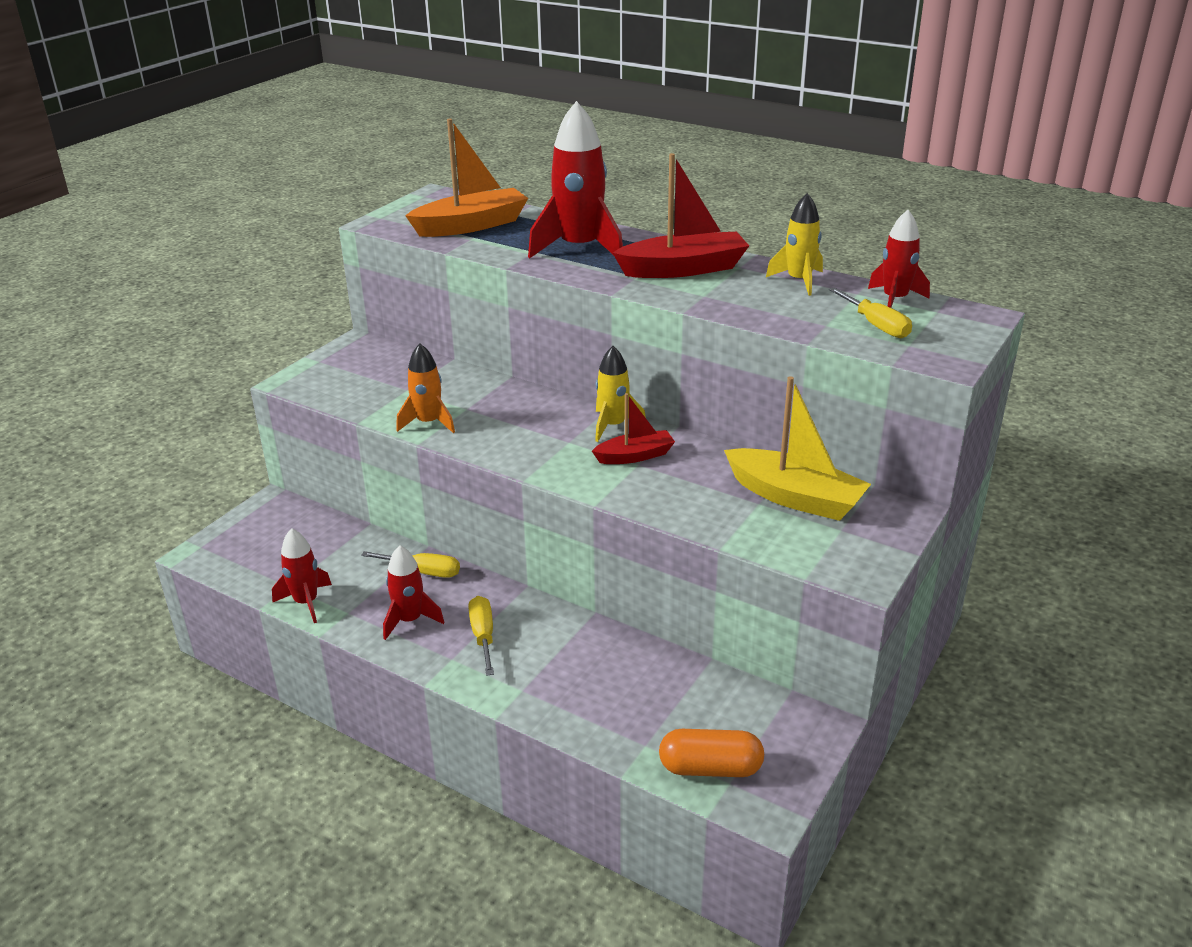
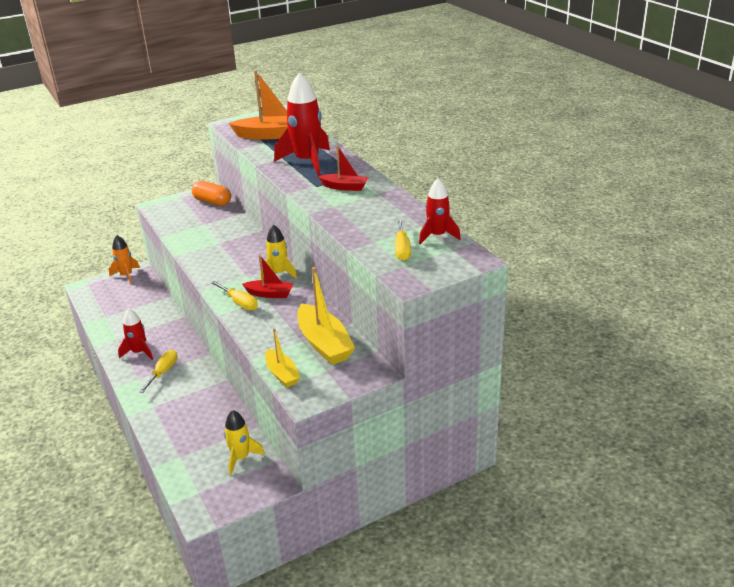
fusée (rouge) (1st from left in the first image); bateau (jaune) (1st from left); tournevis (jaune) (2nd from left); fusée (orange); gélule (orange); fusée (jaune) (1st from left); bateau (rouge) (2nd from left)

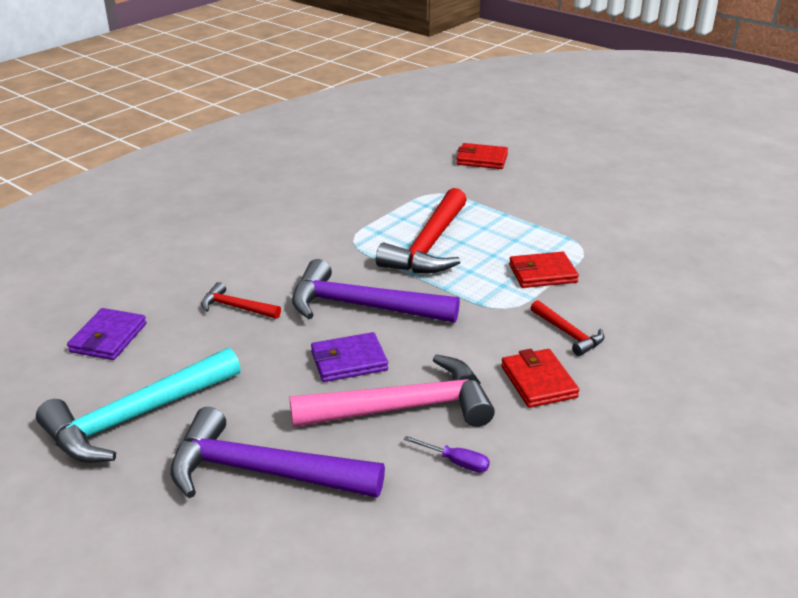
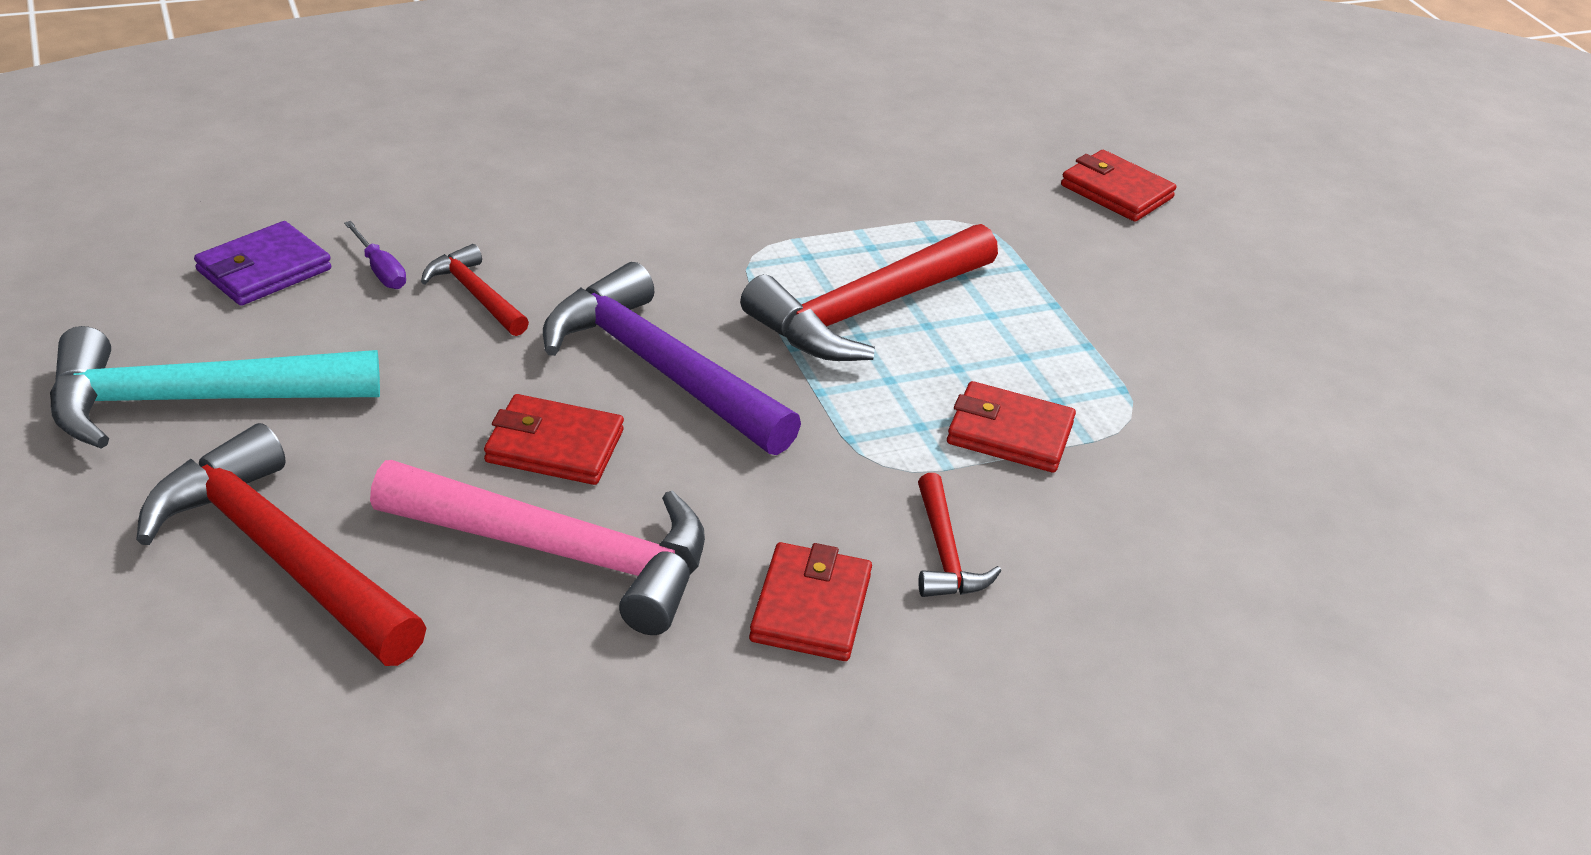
tournevis (violet); marteau (rouge) (1st from left); portefeuille (rouge) (1st from left)

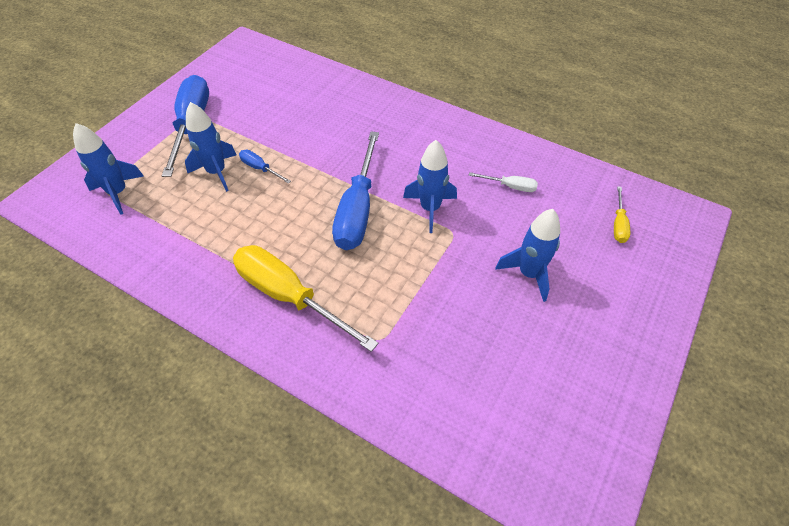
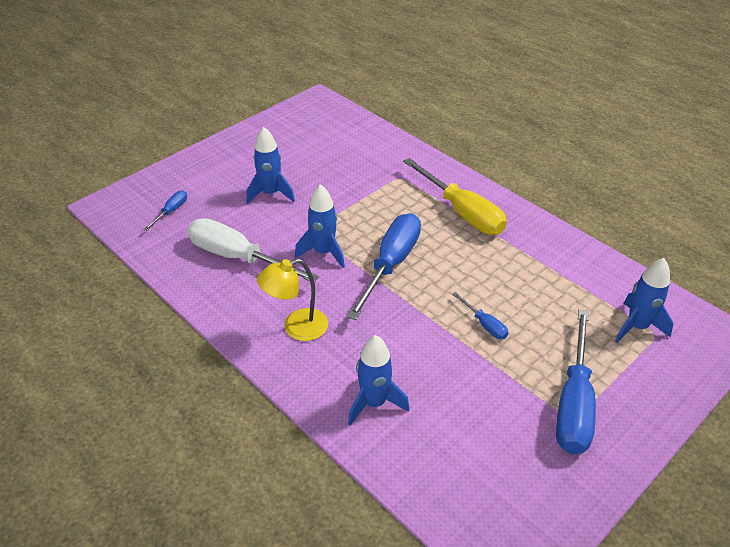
lampe (jaune); fusée (bleu) (3rd from left); tournevis (bleu) (1st from left); tournevis (blanc)

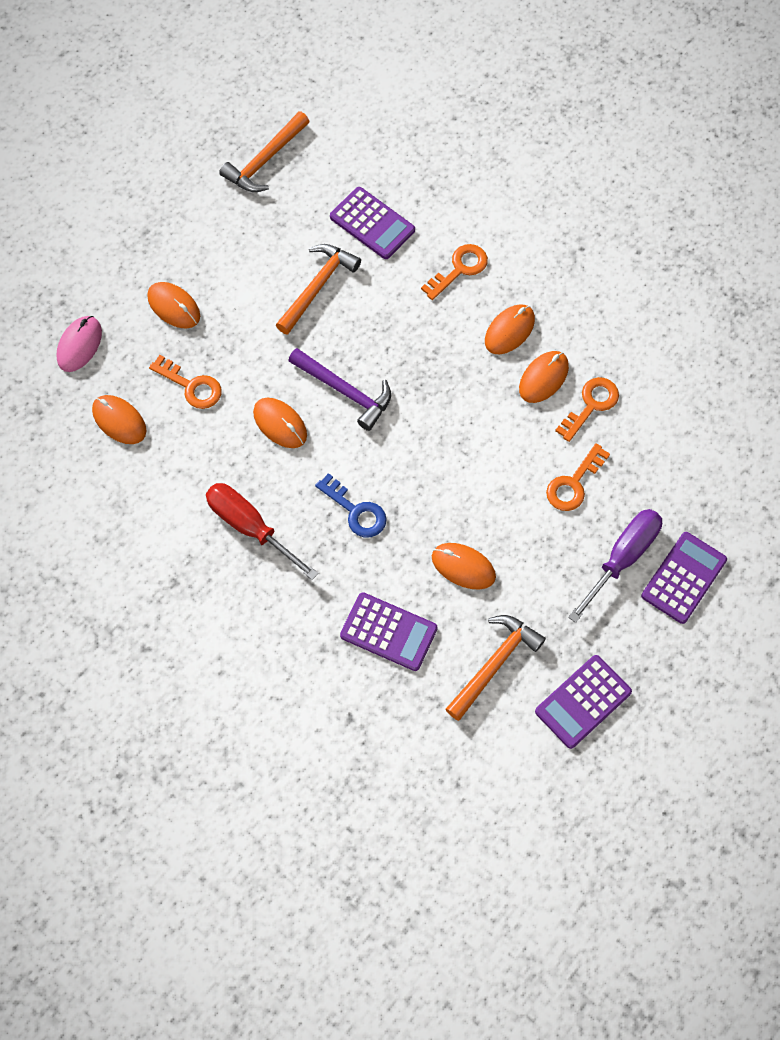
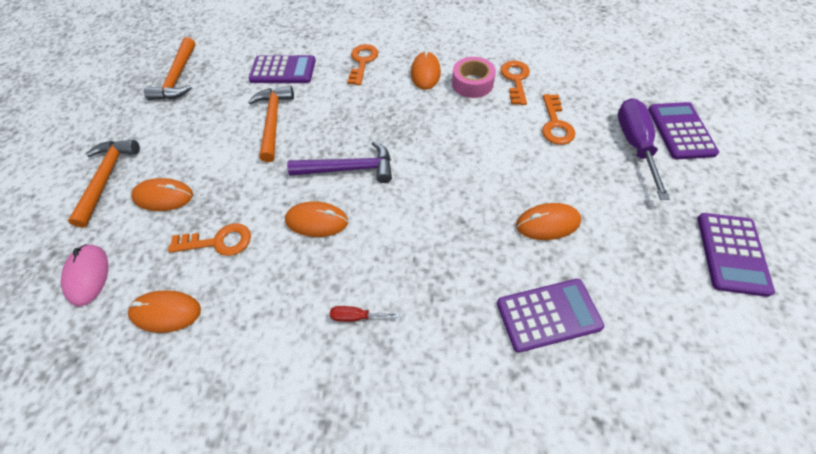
clé (bleu); marteau (orange) (1st from left); ruban adhésif (rose); tournevis (rouge)

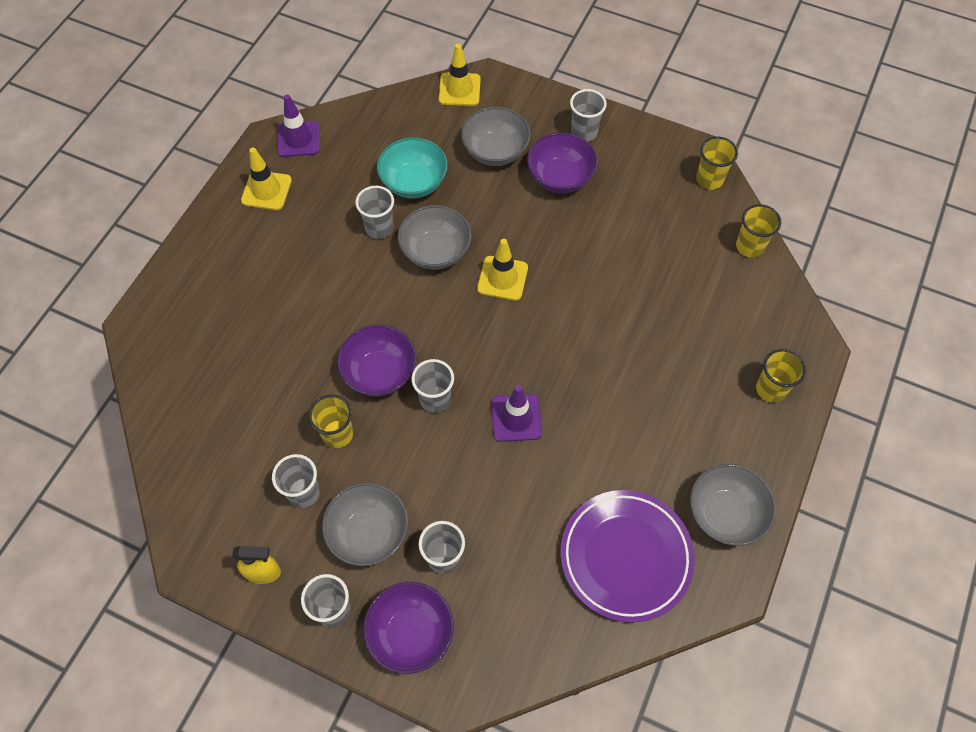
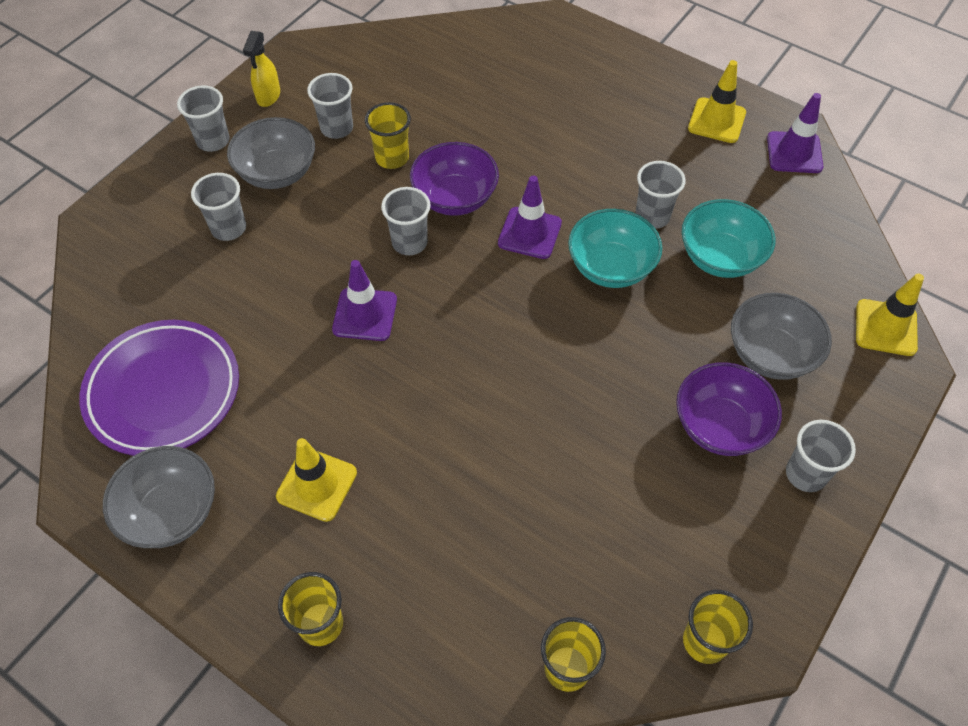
bol (violet) (2nd from left in the first image); cône de chantier (violet) (2nd from left); cône de chantier (jaune) (1st from left); bol (turquoise) (1st from left)

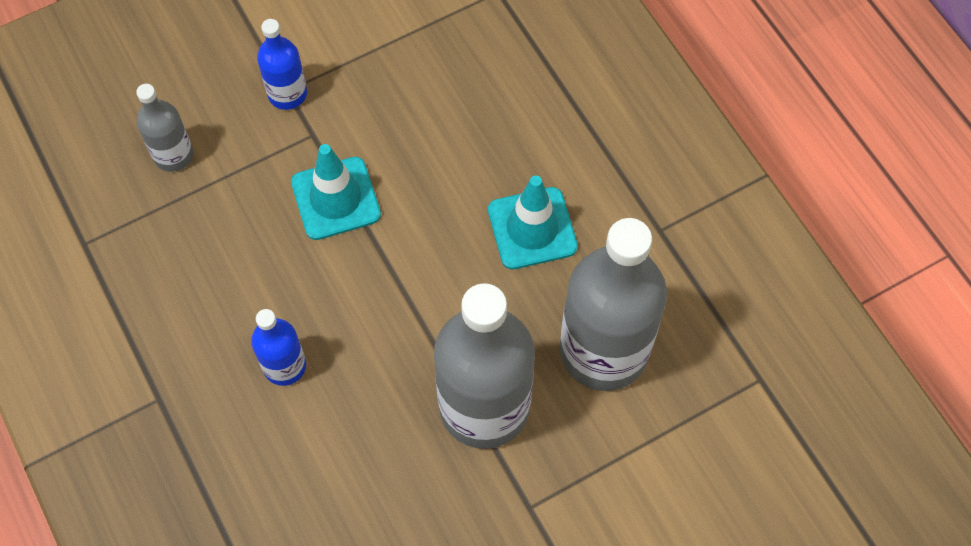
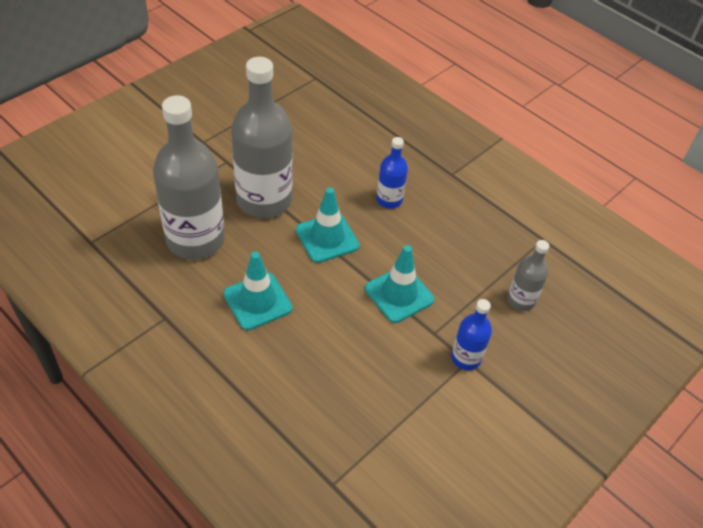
cône de chantier (turquoise) (2nd from left)

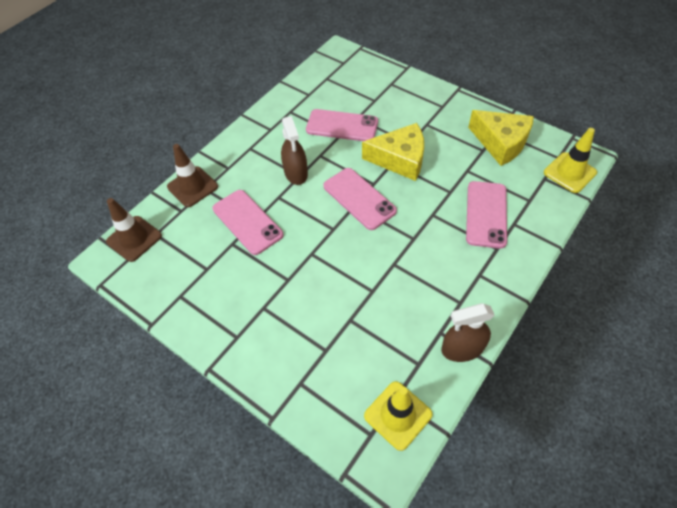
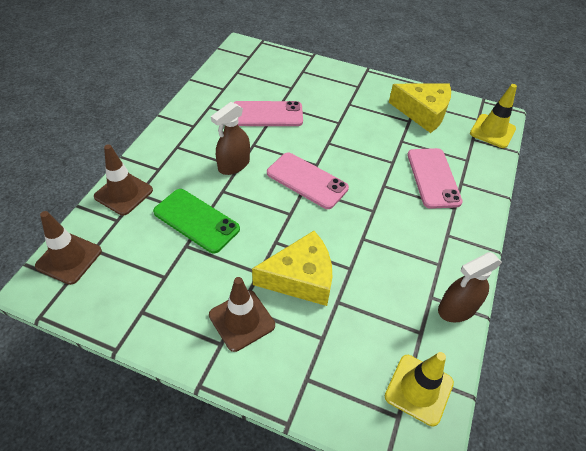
cône de chantier (marron) (3rd from left); fromage (jaune) (1st from left); téléphone (vert); vaporisateur (marron) (1st from left)

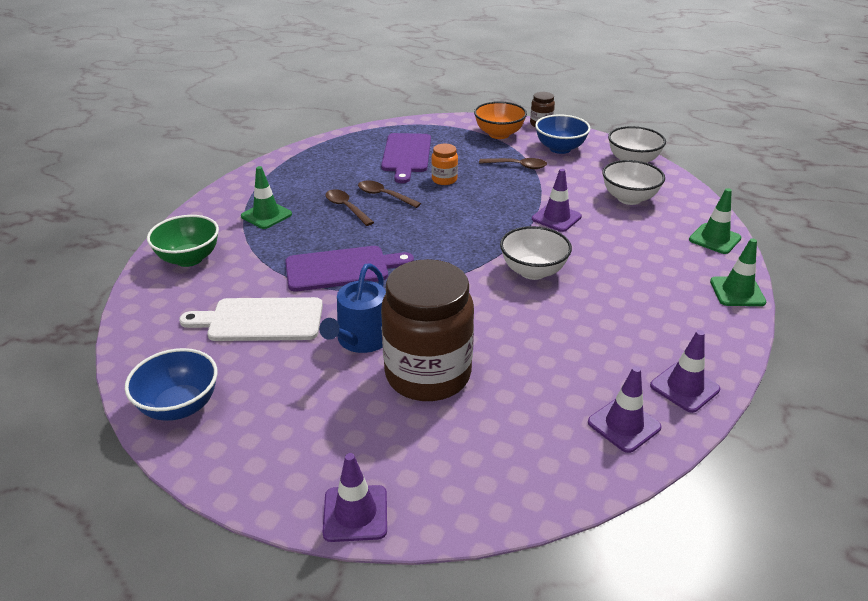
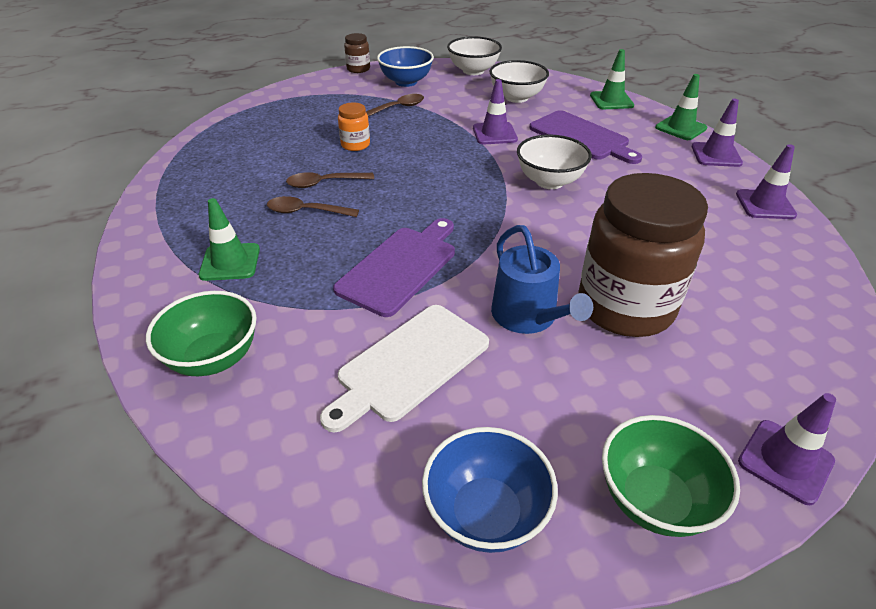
bol (orange); bol (vert) (2nd from left); planche à découper (violet) (2nd from left); cône de chantier (violet) (2nd from left)

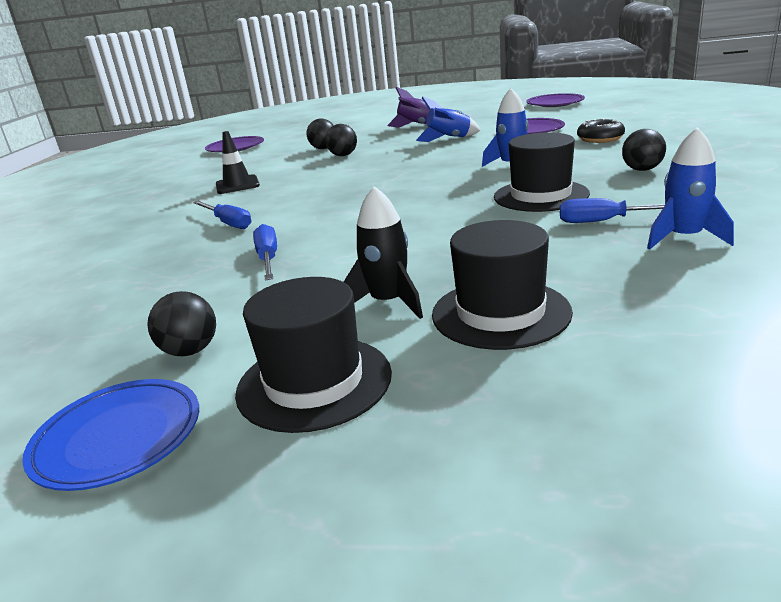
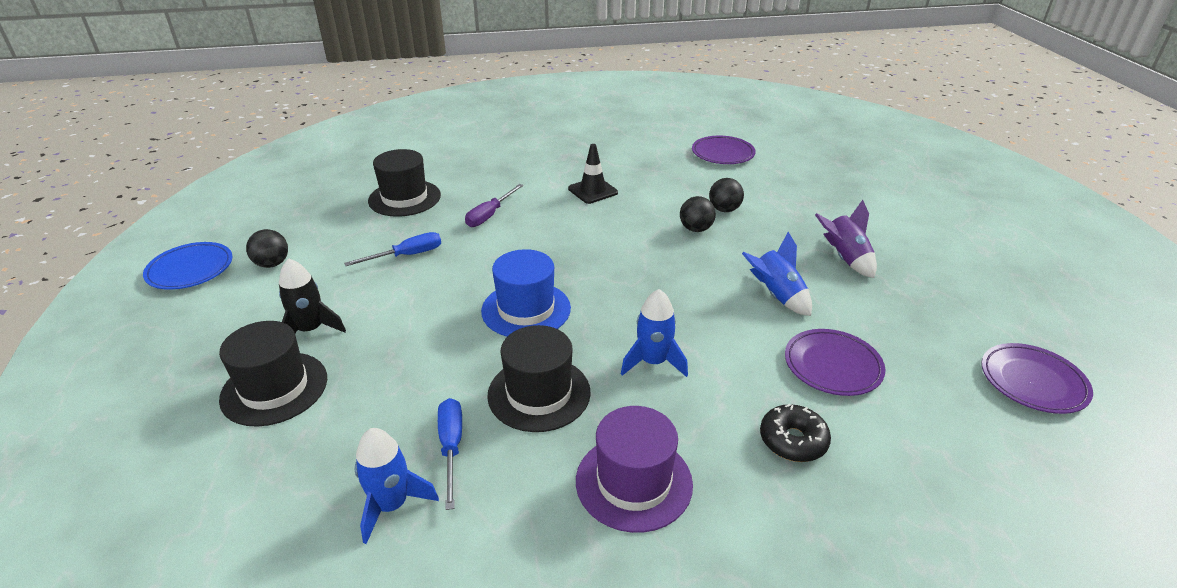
chapeau (bleu); chapeau (noir) (2nd from left); chapeau (violet); tournevis (violet)

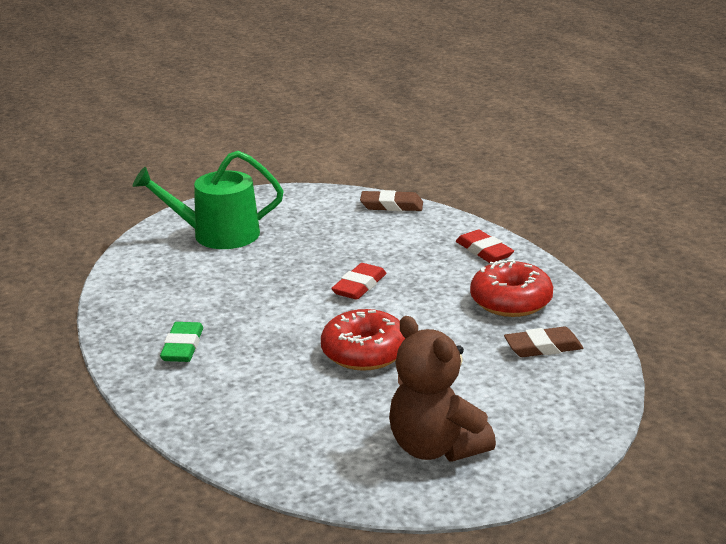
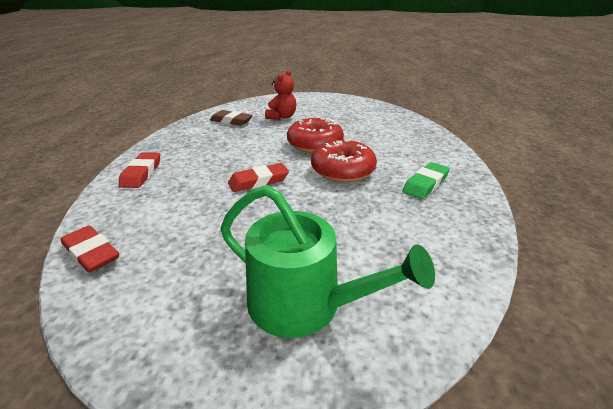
ours en peluche (marron); ours en peluche (rouge); beignet (rouge) (2nd from left); gomme (rouge) (1st from left)

